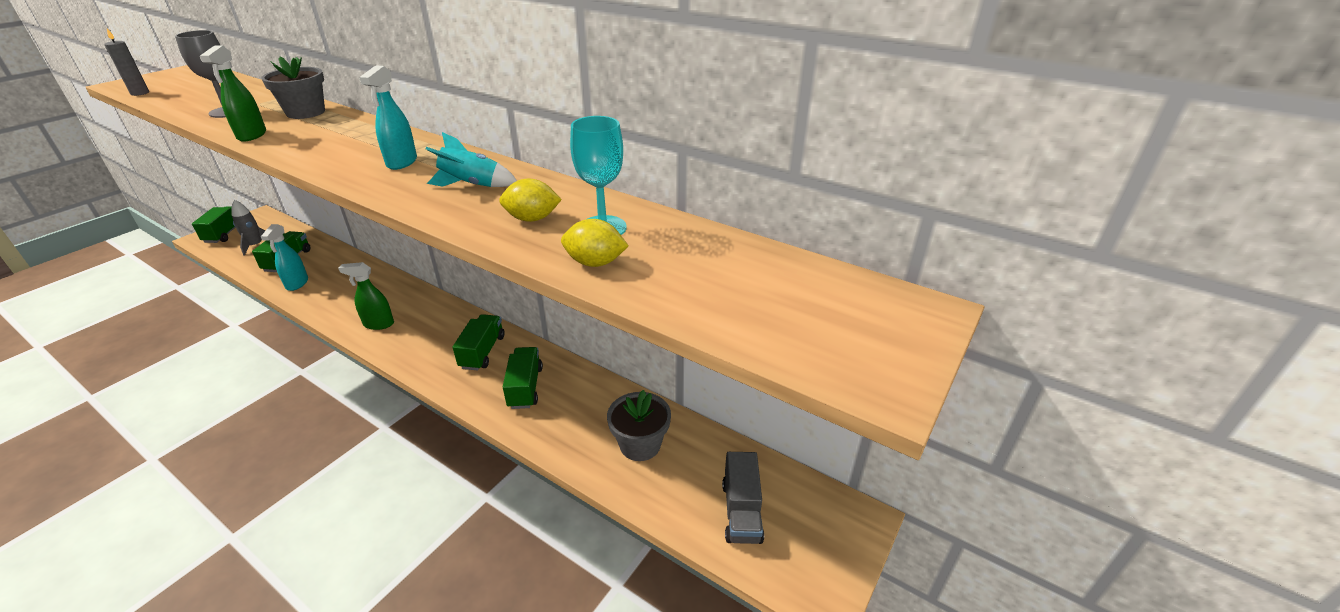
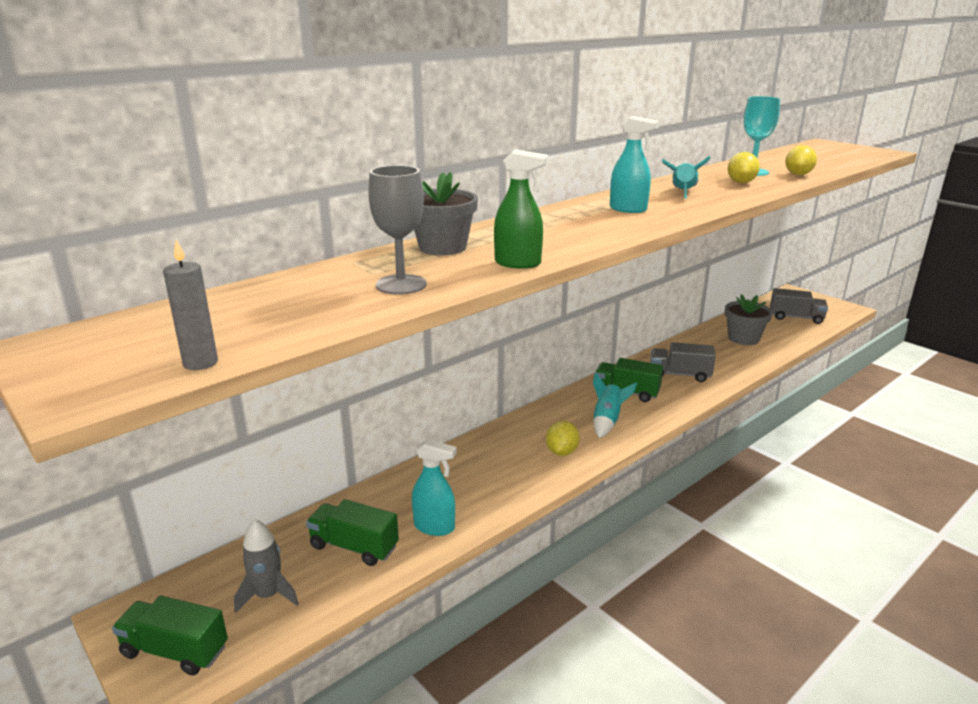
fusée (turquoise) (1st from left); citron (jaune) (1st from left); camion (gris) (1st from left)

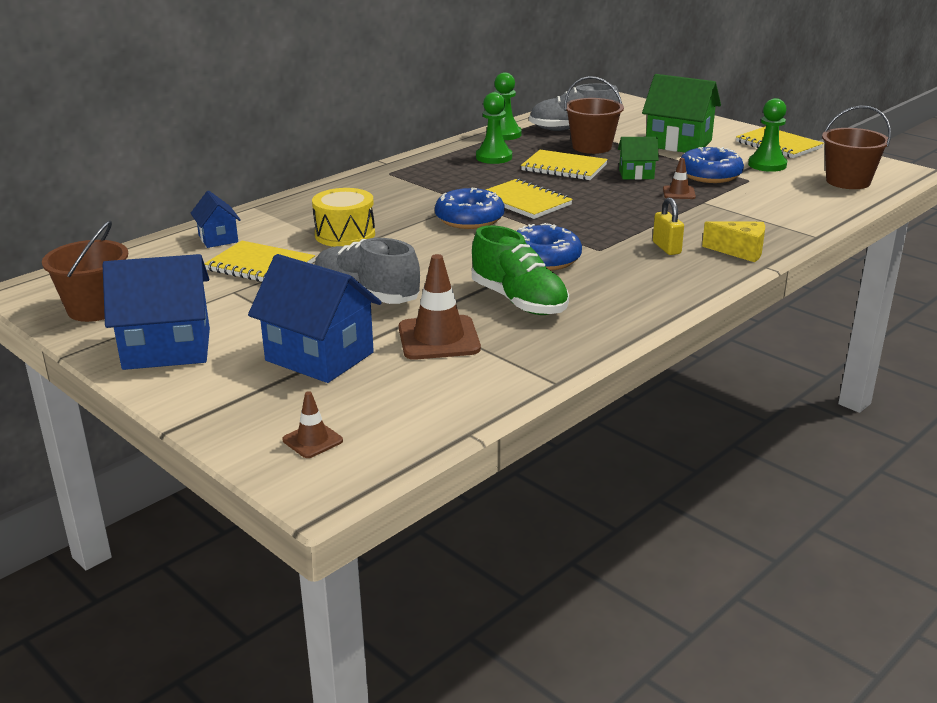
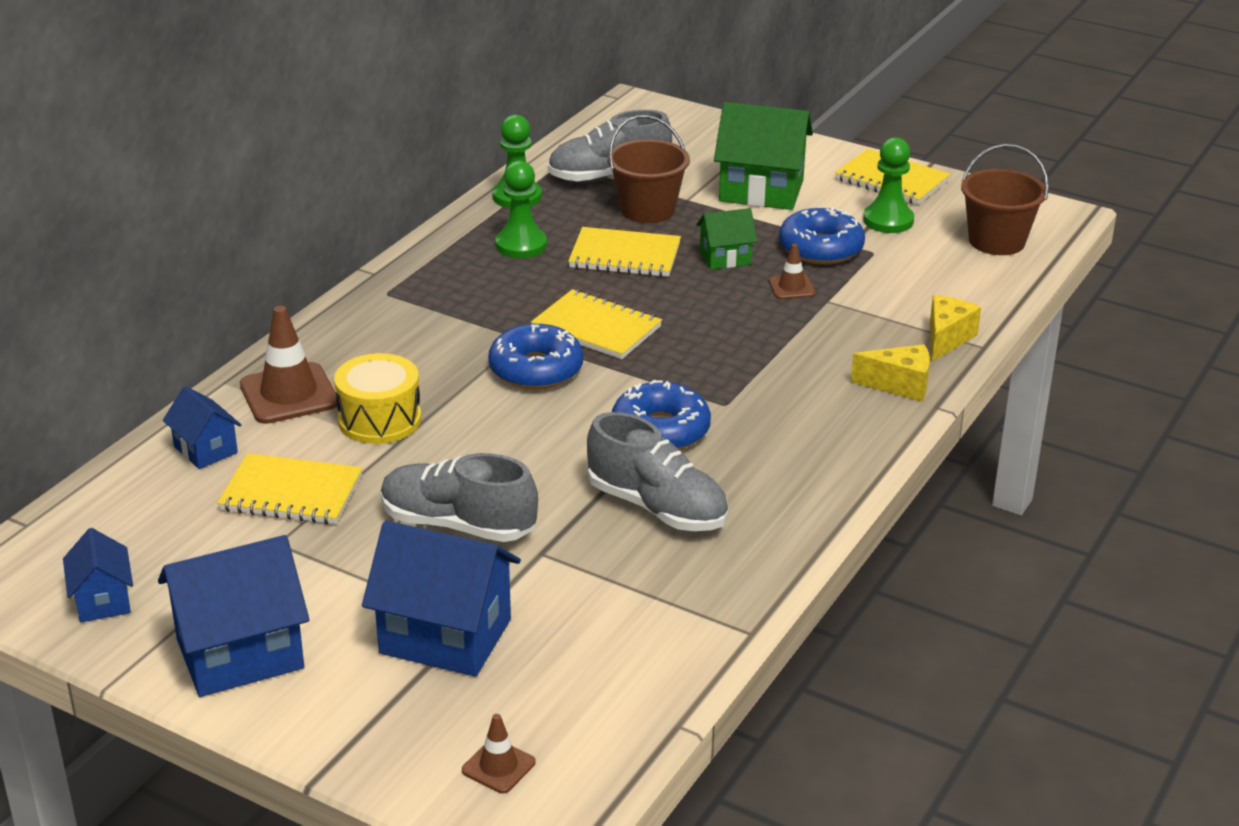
cadenas (jaune); fromage (jaune) (2nd from left); cône de chantier (marron) (1st from left); maison (bleu) (1st from left); chaussure (gris) (3rd from left)

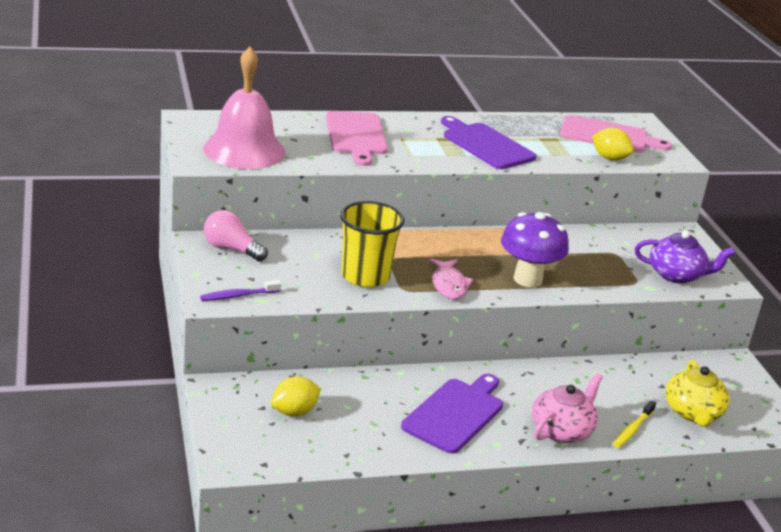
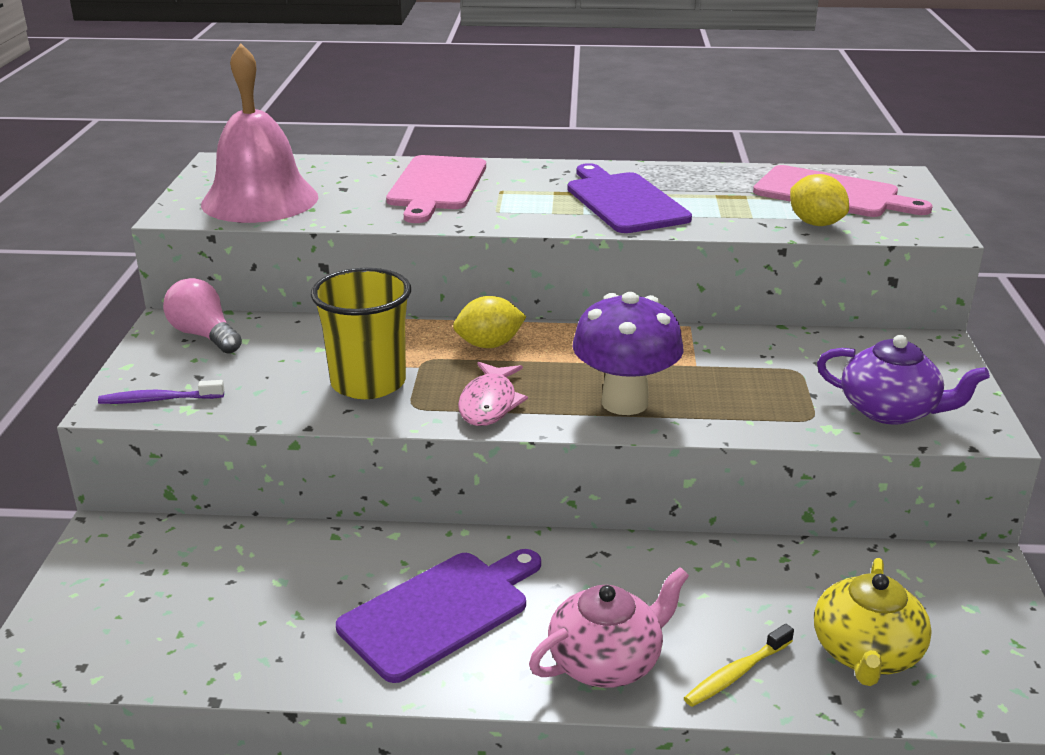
citron (jaune) (1st from left)

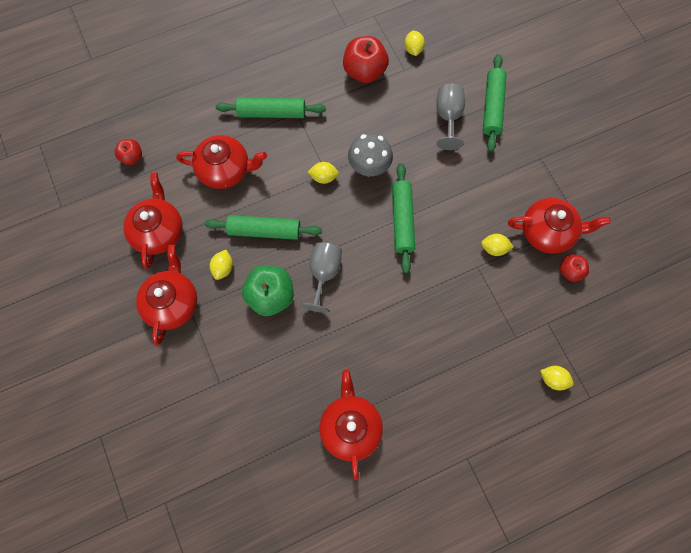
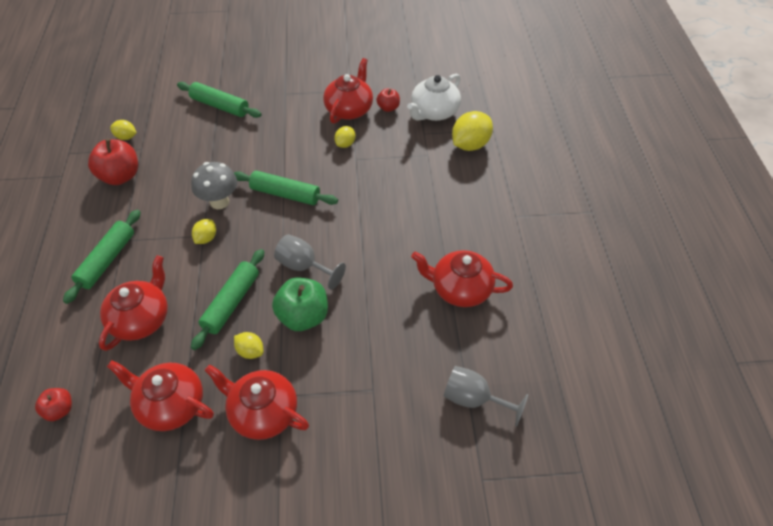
théière (blanc); verre à pied (gris) (2nd from left); citron (jaune) (5th from left)

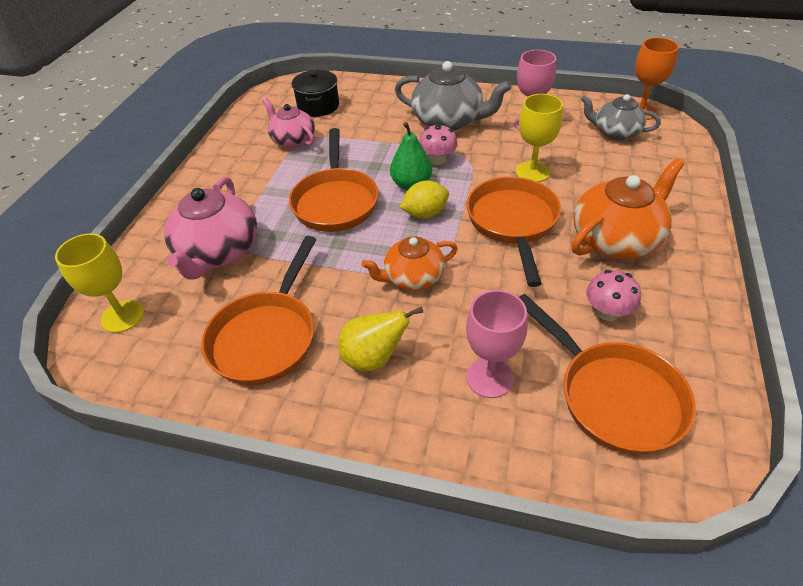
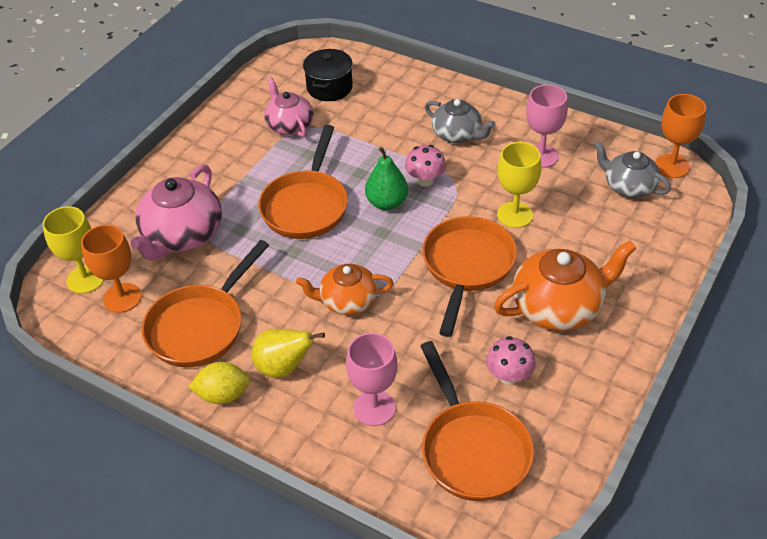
verre à pied (orange) (1st from left); citron (jaune); théière (gris) (1st from left)

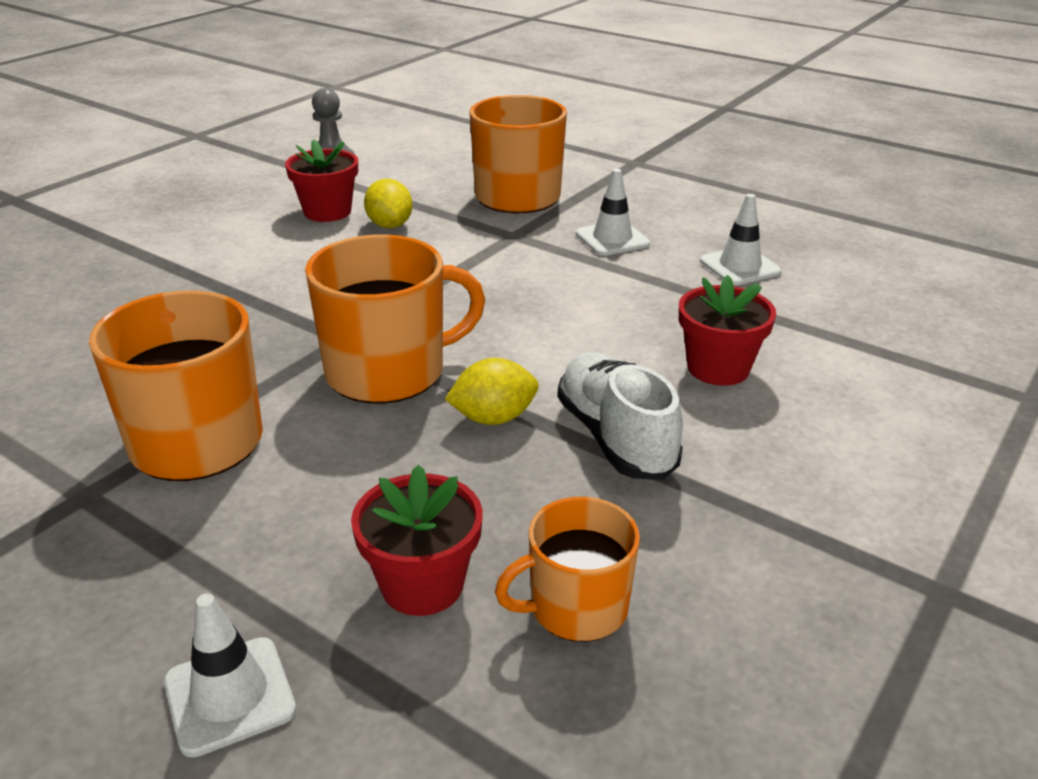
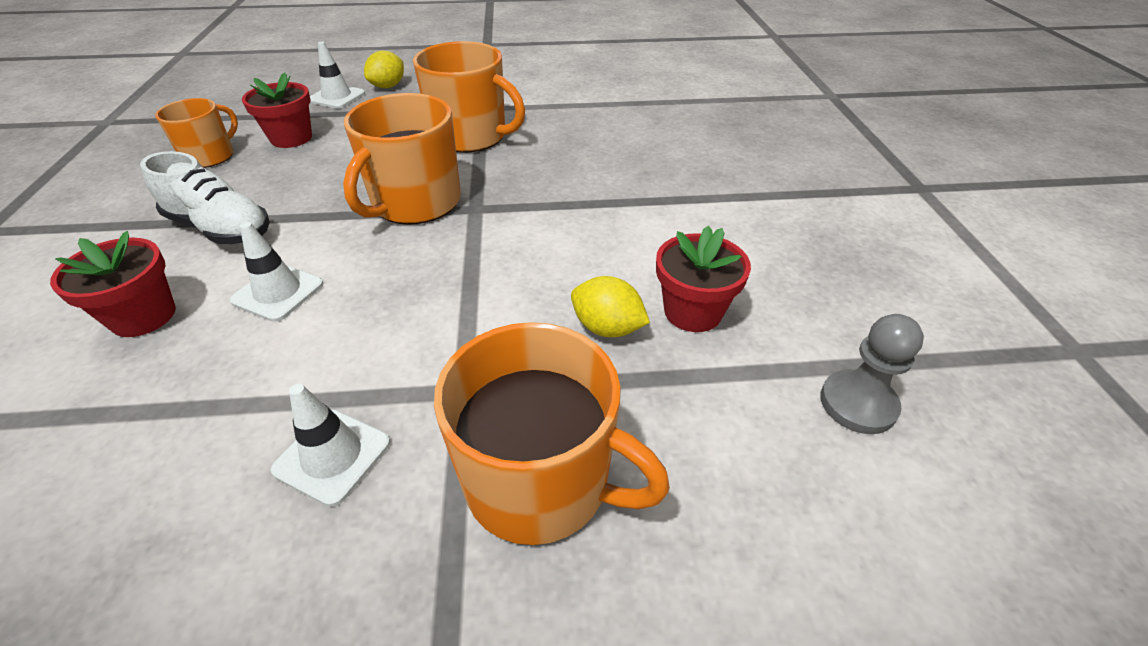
citron (jaune) (1st from left); cône de chantier (blanc) (1st from left)

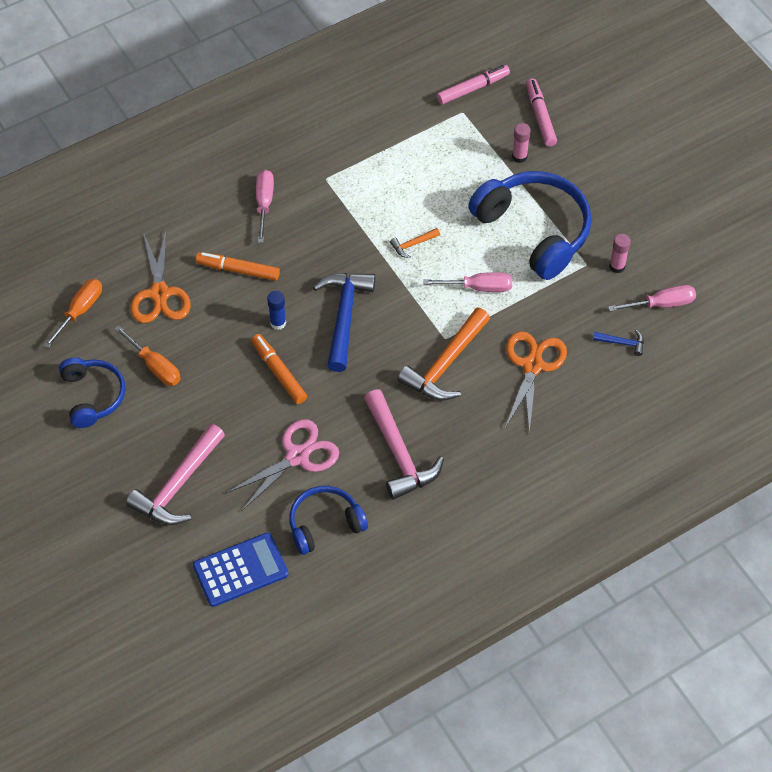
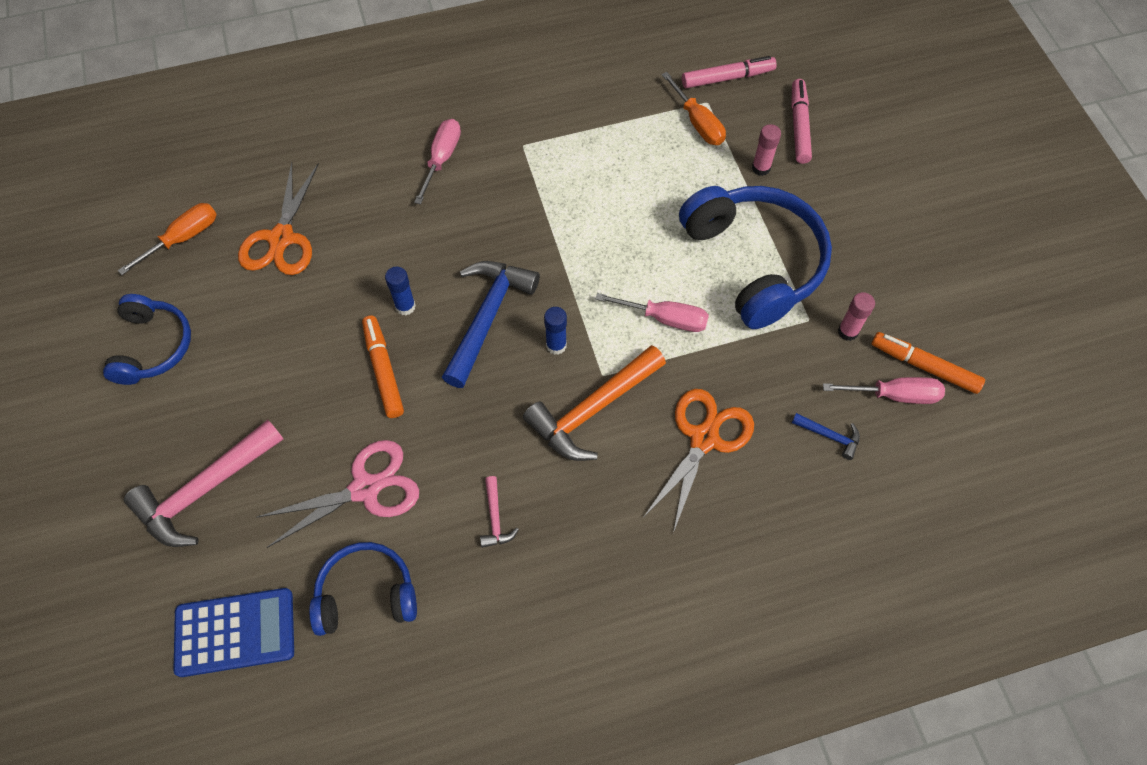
marteau (orange) (1st from left in the first image); bâton de colle (bleu) (2nd from left); tournevis (orange) (2nd from left); feutre (orange) (2nd from left); marteau (rose) (2nd from left)

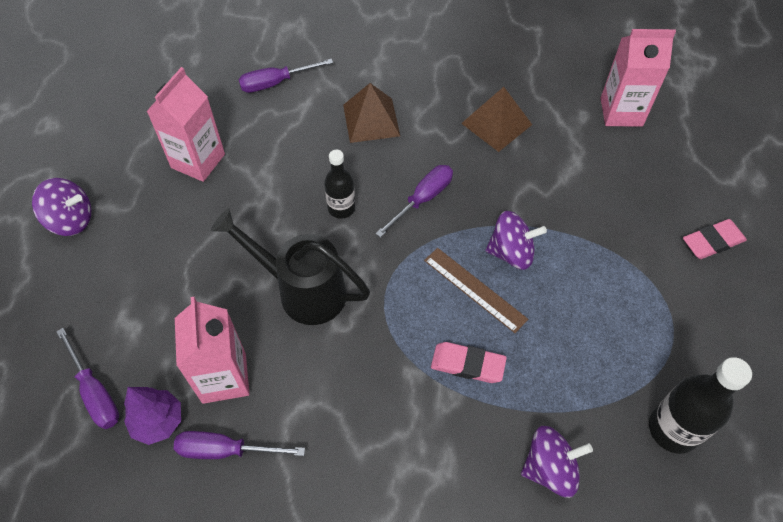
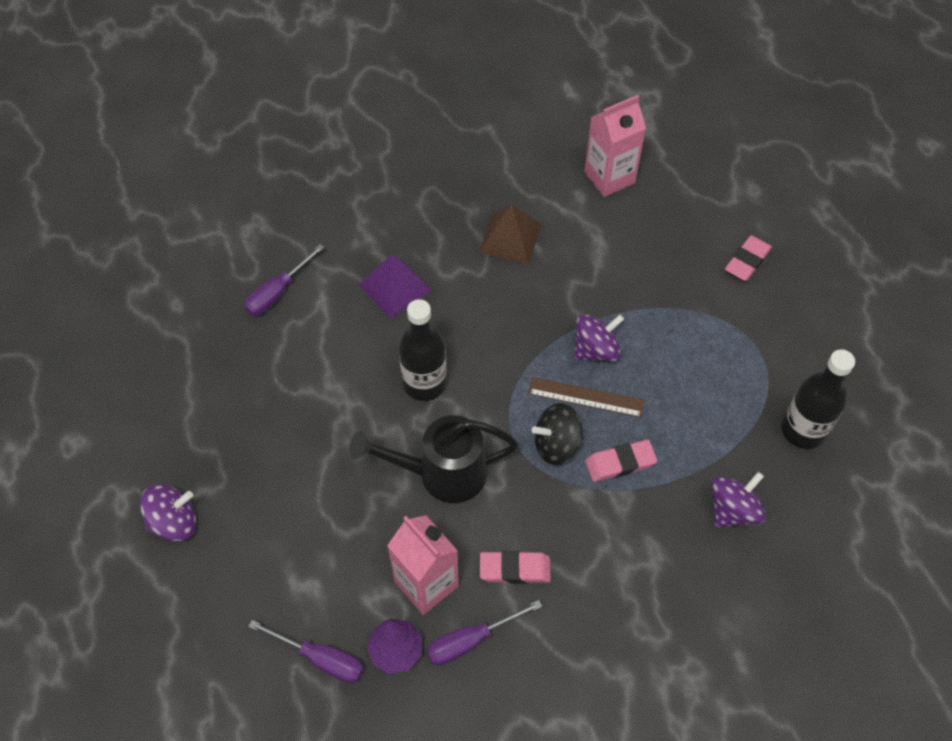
brique de lait (rose) (1st from left in the first image); tournevis (violet) (4th from left in the first image); gomme (rose) (1st from left); toupie (noir); pyramide (violet); bouteille (noir) (1st from left)

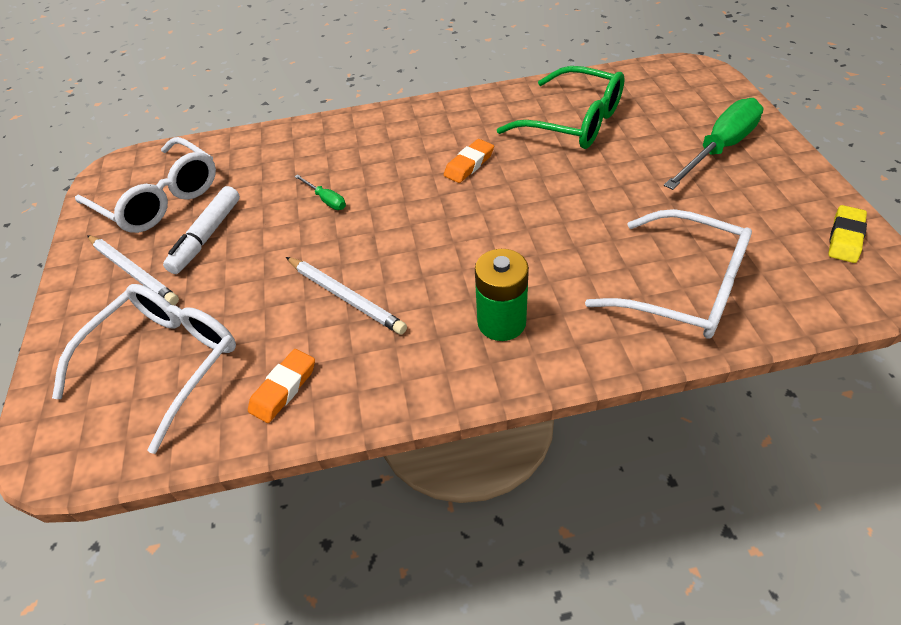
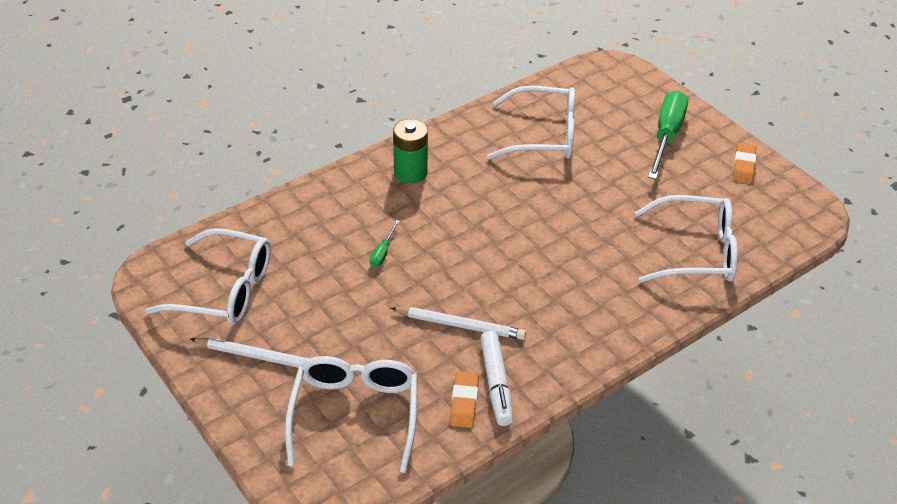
gomme (jaune); feutre (blanc); gomme (orange) (2nd from left); pile (vert); lunettes (blanc) (3rd from left); tournevis (vert) (1st from left)

